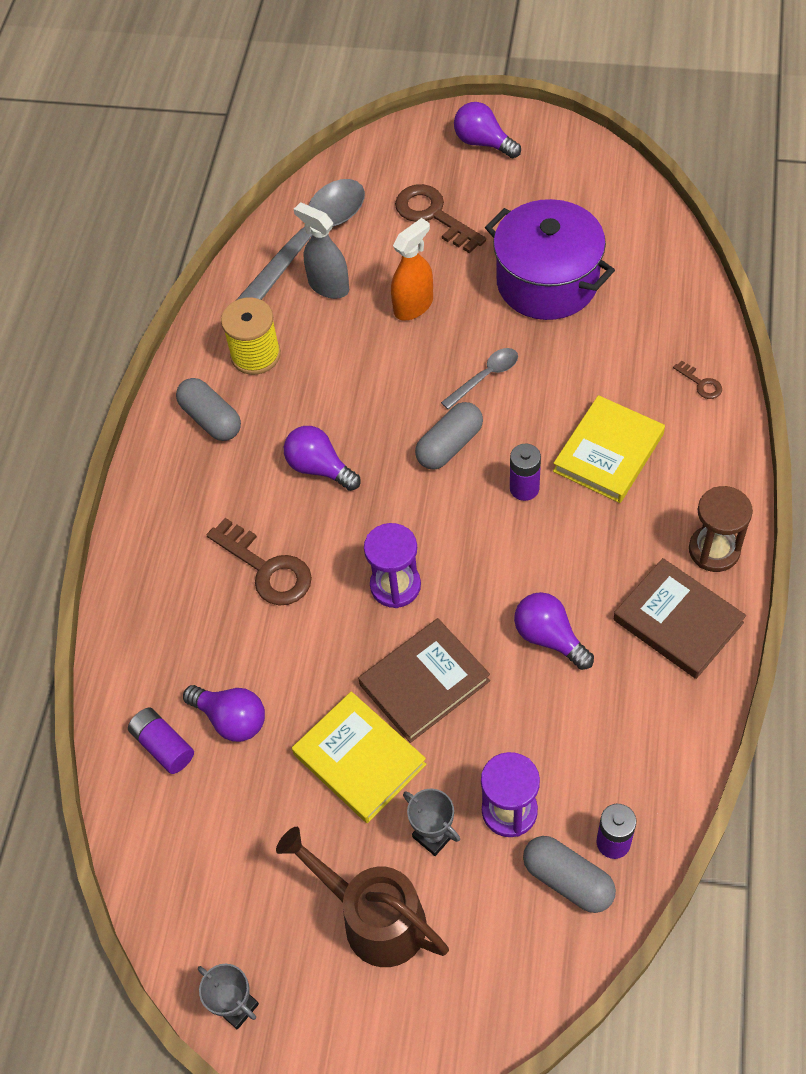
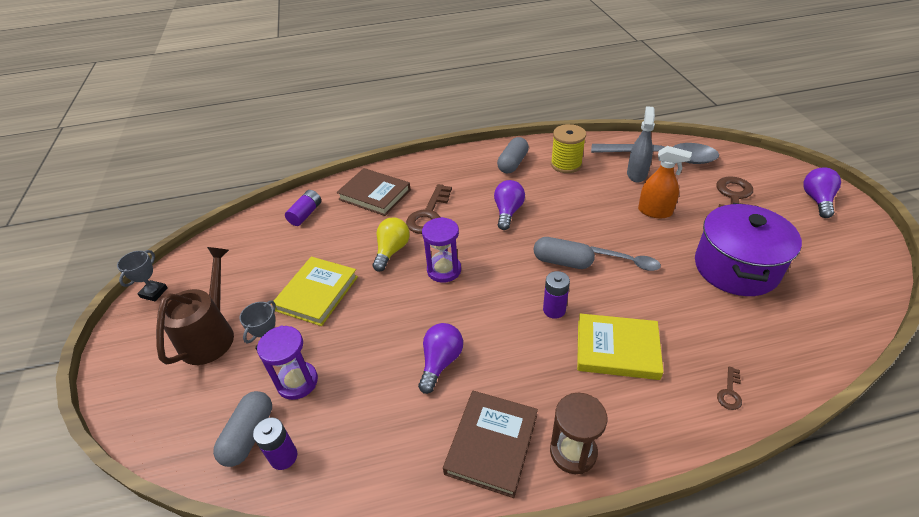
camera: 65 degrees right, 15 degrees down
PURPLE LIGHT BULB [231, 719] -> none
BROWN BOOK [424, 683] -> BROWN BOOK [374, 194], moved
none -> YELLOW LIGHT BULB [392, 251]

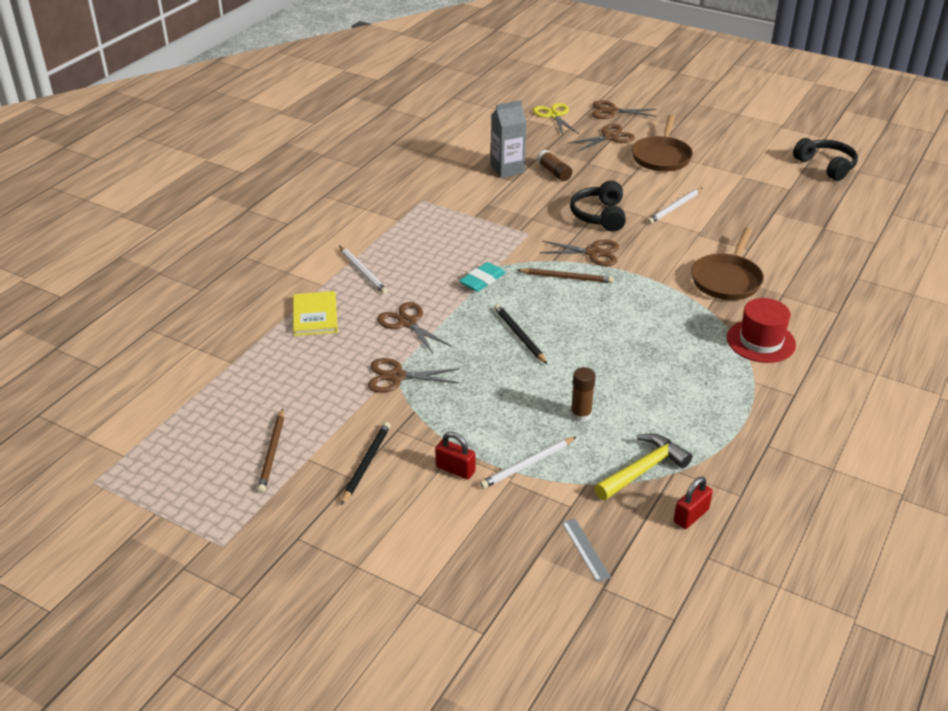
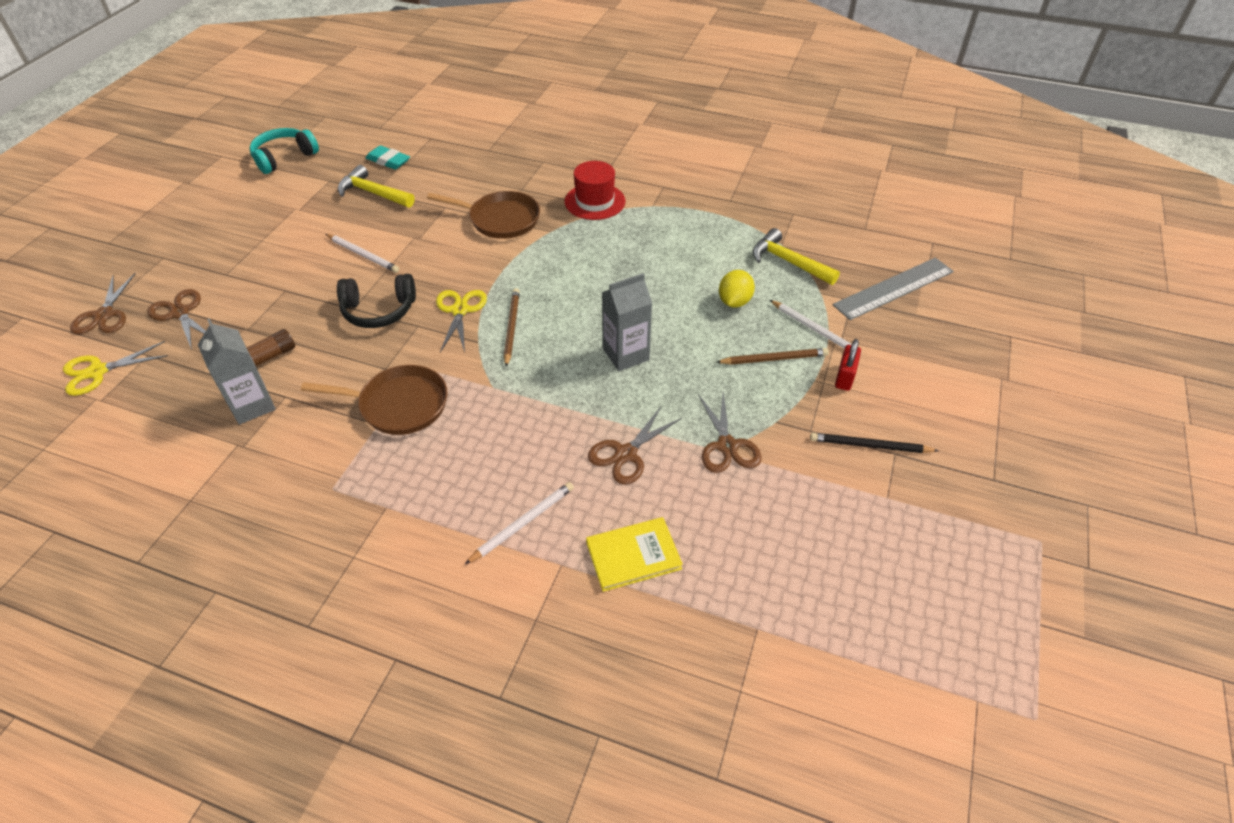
camera: 100 degrees left, 10 degrees up
BROWN PENCIL [272, 453] -> BROWN PENCIL [774, 359], moved
TURQUOISE ERASER [482, 280] -> TURQUOISE ERASER [388, 161], moved
BLACK PENCIL [519, 335] -> GREY CARTON [626, 354]
BROWN SCISSORS [593, 253] -> YELLOW SCISSORS [460, 310]
GREY RULER [585, 549] -> GREY RULER [894, 288], x2.07
BROWN GLUE STICK [581, 415] -> YELLOW LEMON [734, 302]
BROWN PAN [661, 156] -> BROWN PAN [398, 405], moved
RED PADLOCK [691, 516] -> none
BLACK HEADPHONES [826, 166] -> TURQUOISE HEADPHONES [284, 158]
none -> YELLOW HAMMER [373, 193]

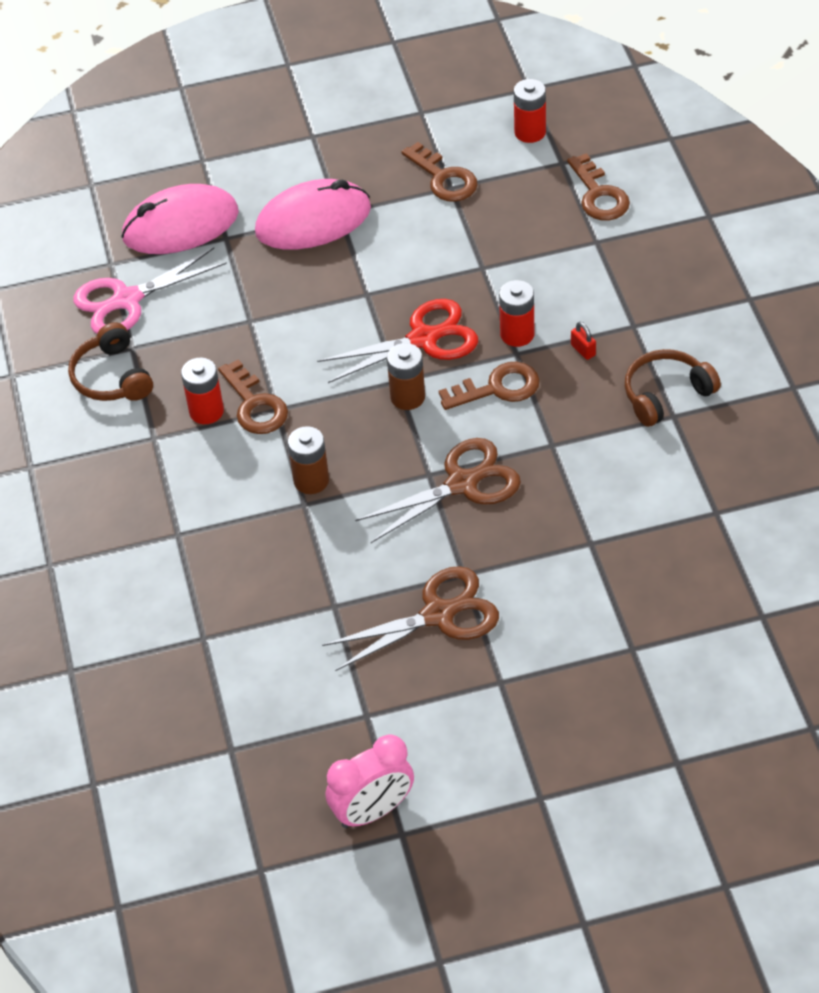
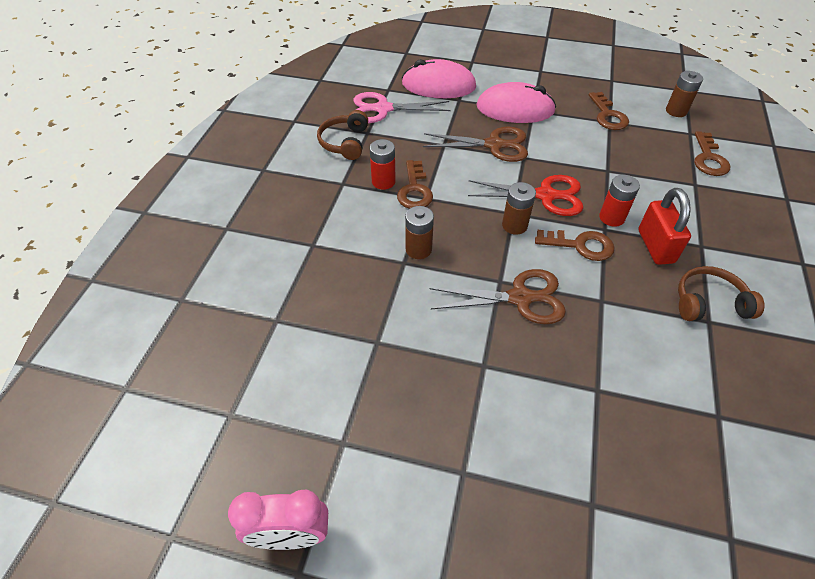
camera: 25 degrees right, 0 degrees up
BROWN SCISSORS [438, 615] -> BROWN SCISSORS [494, 145], moved
RED BATTERY [530, 132] -> BROWN BATTERY [676, 111]
RED PADLOCK [583, 350] -> RED PADLOCK [655, 246], x2.38

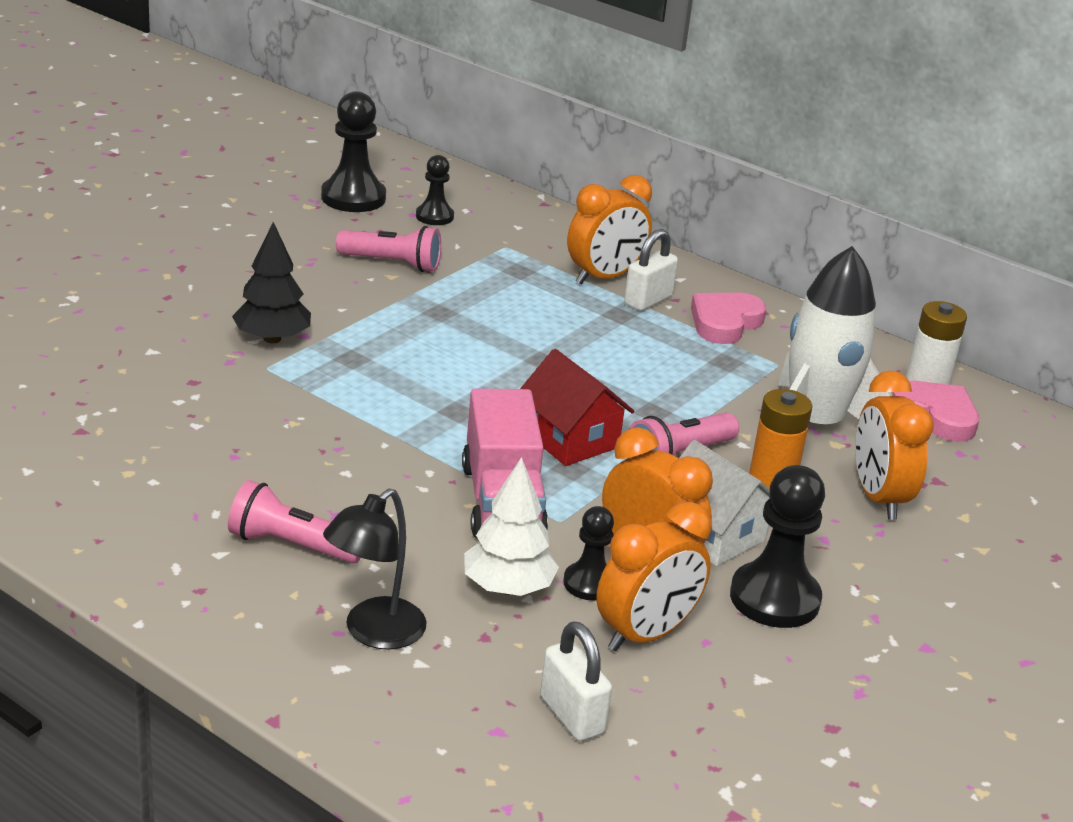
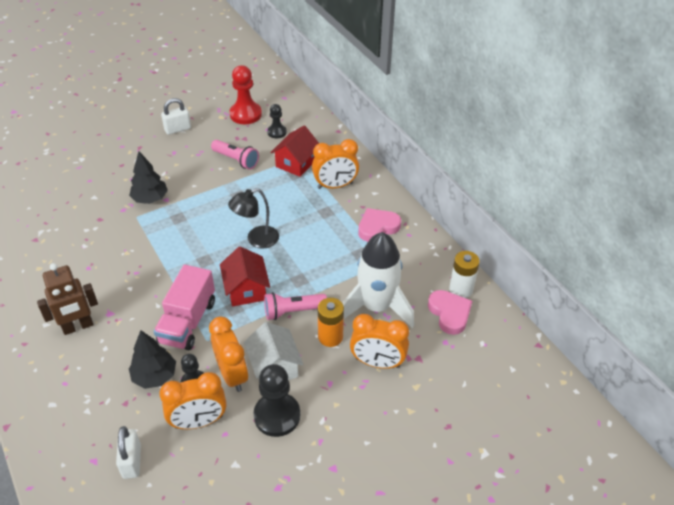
camera: 25 degrees right, 15 degrees up
PINK FLASHLIGHT [292, 545] -> BROWN ROBOT [78, 327]
BLACK PAWN [353, 197] -> RED PAWN [245, 114]
BLACK LAMP [374, 633] -> BLACK LAMP [256, 240], moved
WHITE TREE [508, 588] -> BLACK TREE [155, 376]
WHITE PADLOCK [648, 300] -> WHITE PADLOCK [177, 129], moved
ORANGE CLOCK [878, 498] -> ORANGE CLOCK [377, 362], 90 degrees counterclockwise
none -> RED HOUSE [296, 163]

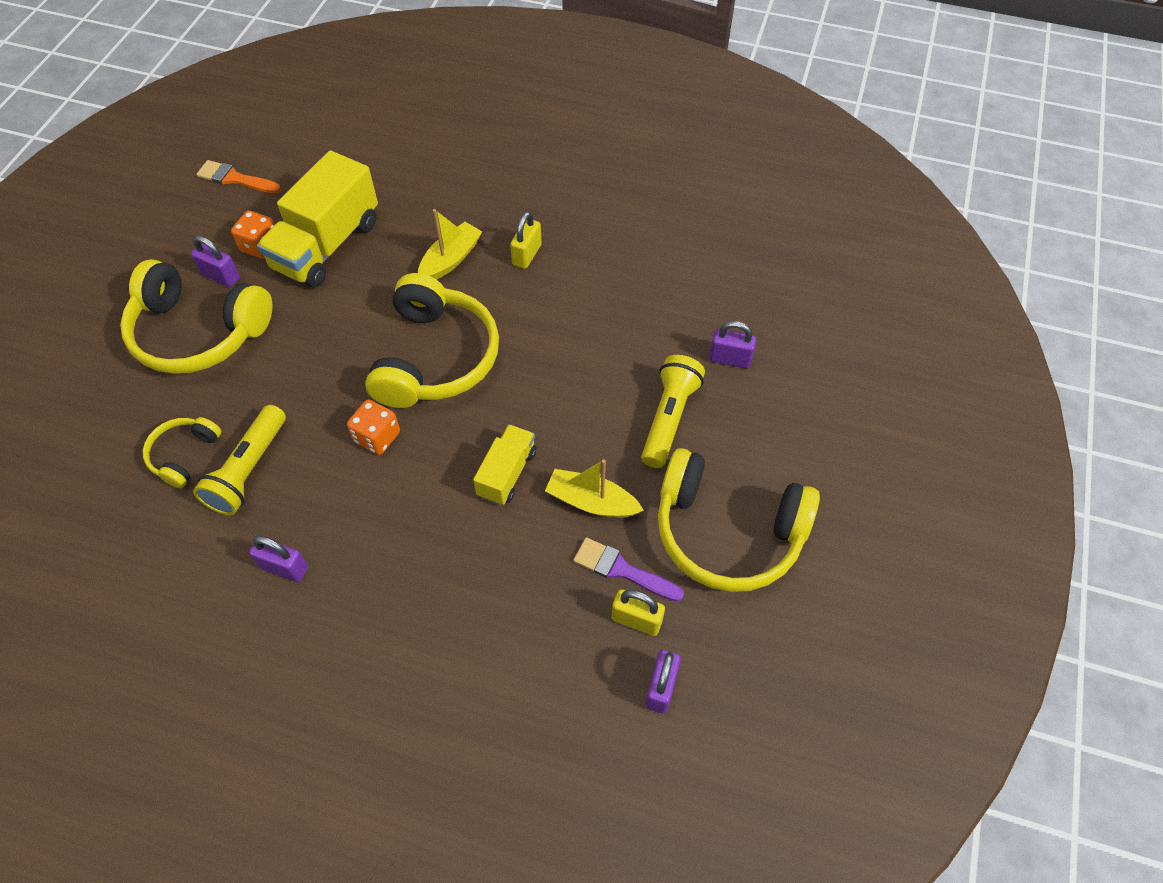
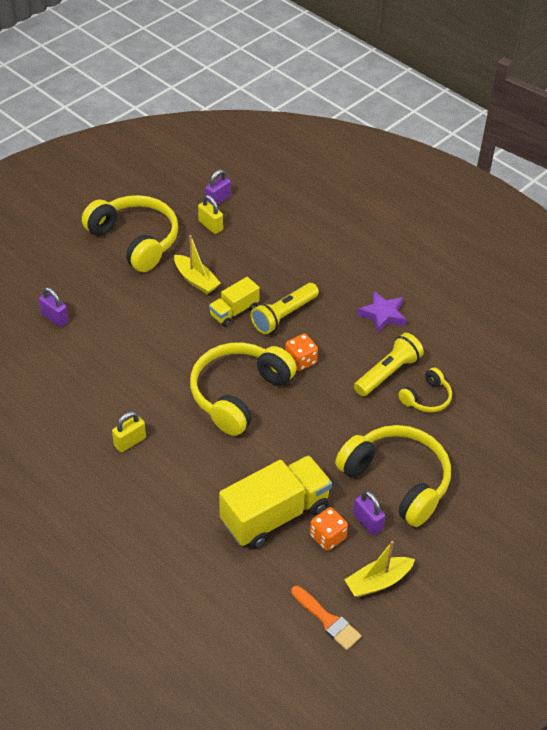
camera: 155 degrees left, 10 degrees down
PURPLE PADLOCK [284, 567] -> PURPLE STAR [383, 315]
YELLOW BOAT [450, 260] -> YELLOW BOAT [378, 582], moved
PURPLE BRUSH [622, 570] -> none
YELLOW FLASHLIGHT [669, 418] -> YELLOW FLASHLIGHT [283, 315], moved

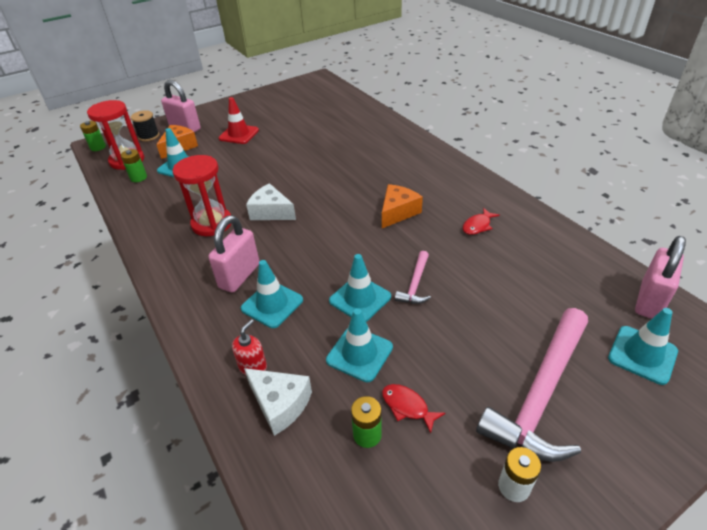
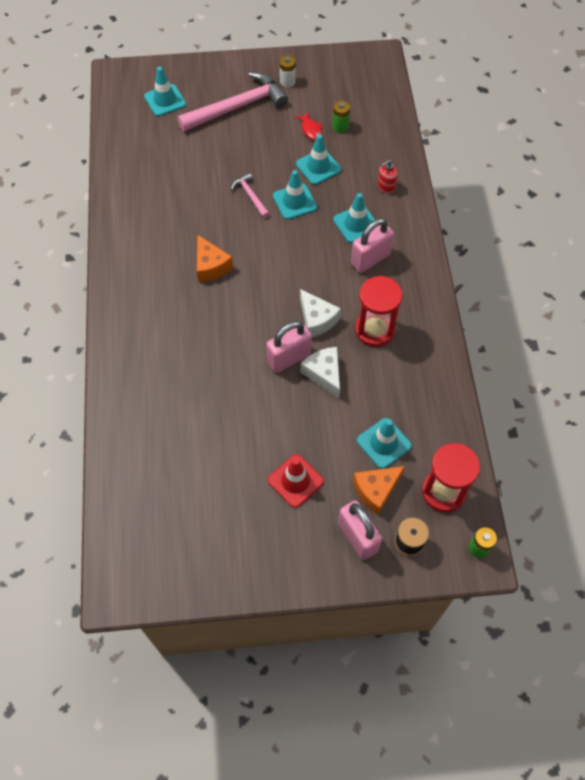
camera: 155 degrees left, 20 degrees up
GREEN BATTERY [138, 178] -> none
WHITE CHEESE [280, 404] -> WHITE CHEESE [324, 374], moved
ORANGE CHEESE [398, 212] -> ORANGE CHEESE [211, 266], 90 degrees counterclockwise
PINK HAMMER [415, 284] -> PINK HAMMER [250, 195], 75 degrees counterclockwise
RED FISH [478, 226] -> none
PINK PADLOCK [649, 301] -> PINK PADLOCK [289, 358], moved

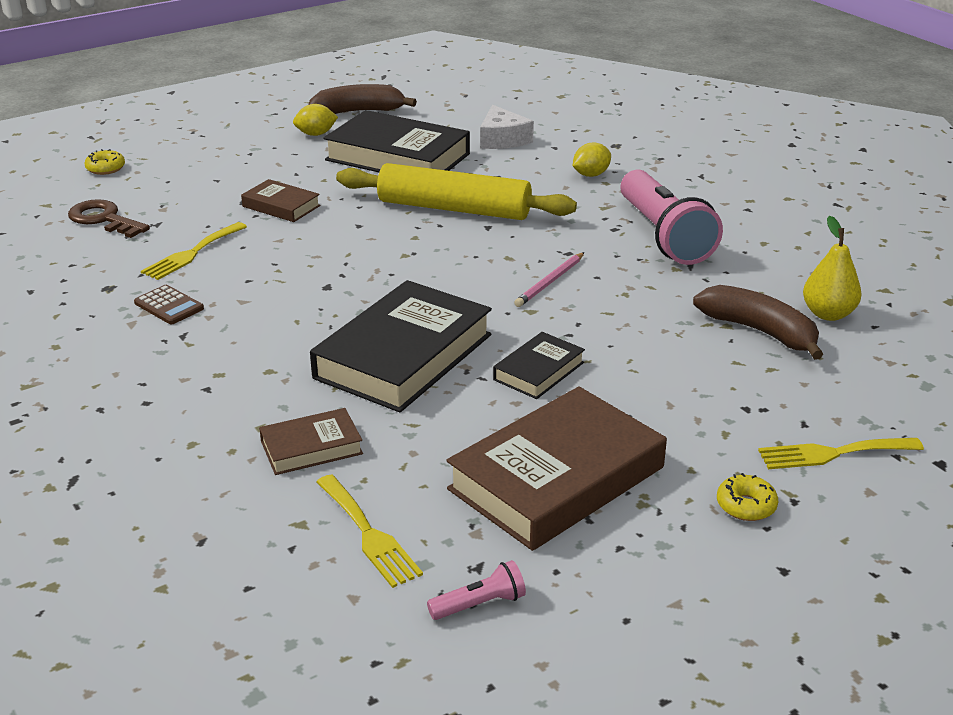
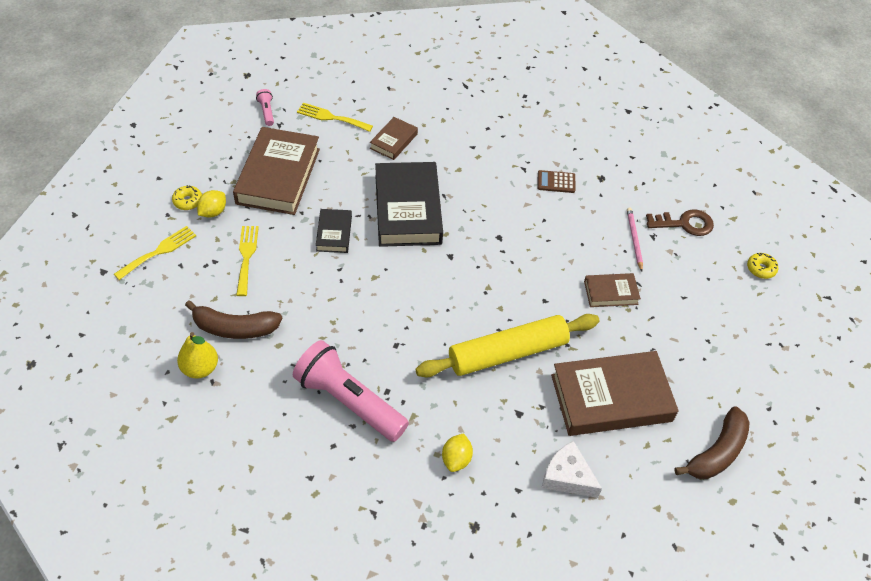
camera: 140 degrees right, 20 degrees up
YELLOW FORK [192, 253] -> YELLOW FORK [246, 257], moved
YELLOW LEMON [316, 134] -> YELLOW LEMON [213, 212], moved
BLACK BOOK [397, 157] -> BROWN BOOK [611, 398]
PINK FLASHLIGHT [480, 604] -> PINK FLASHLIGHT [267, 112], 135 degrees clockwise
PINK PENCIL [550, 282] -> PINK PENCIL [634, 239], moved

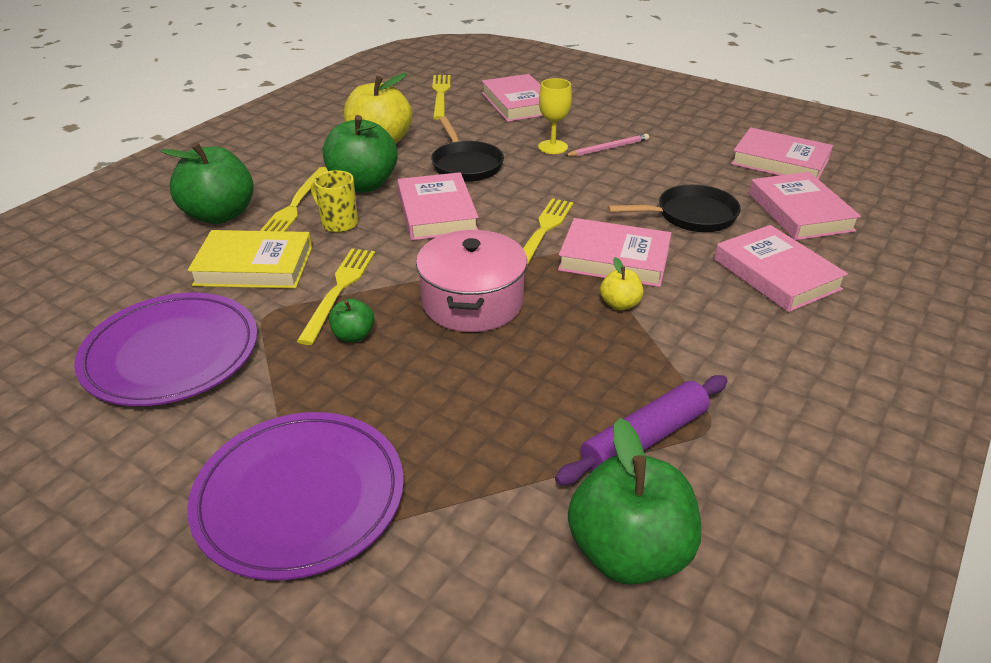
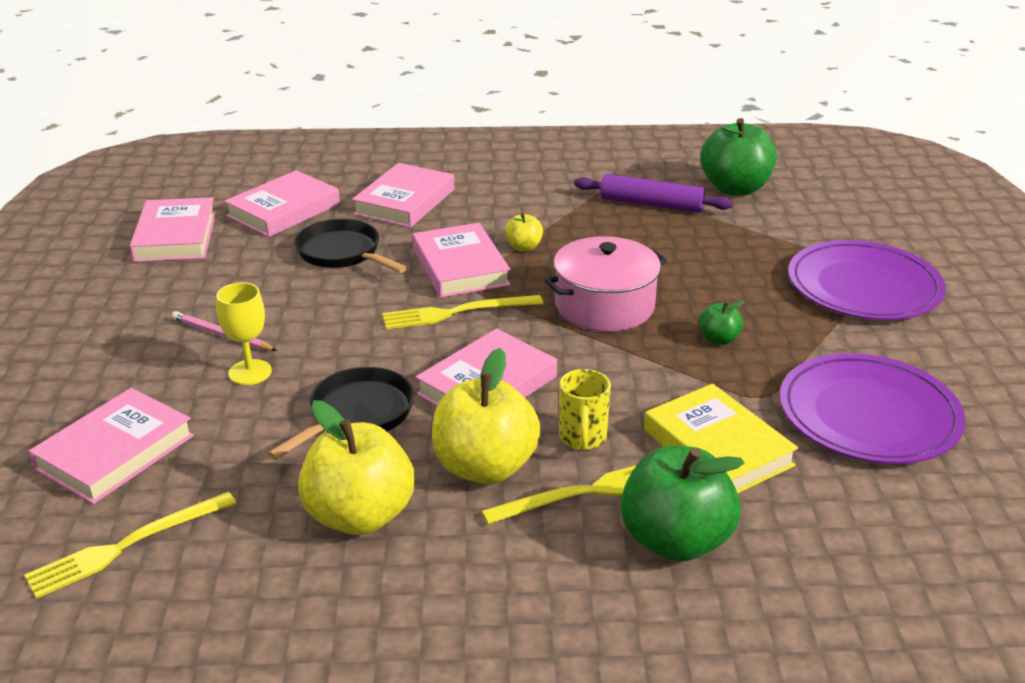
camera: 125 degrees left, 5 degrees down
YELLOW FORK [339, 290] -> none
GREEN APPLE [363, 185] -> YELLOW APPLE [485, 467]

